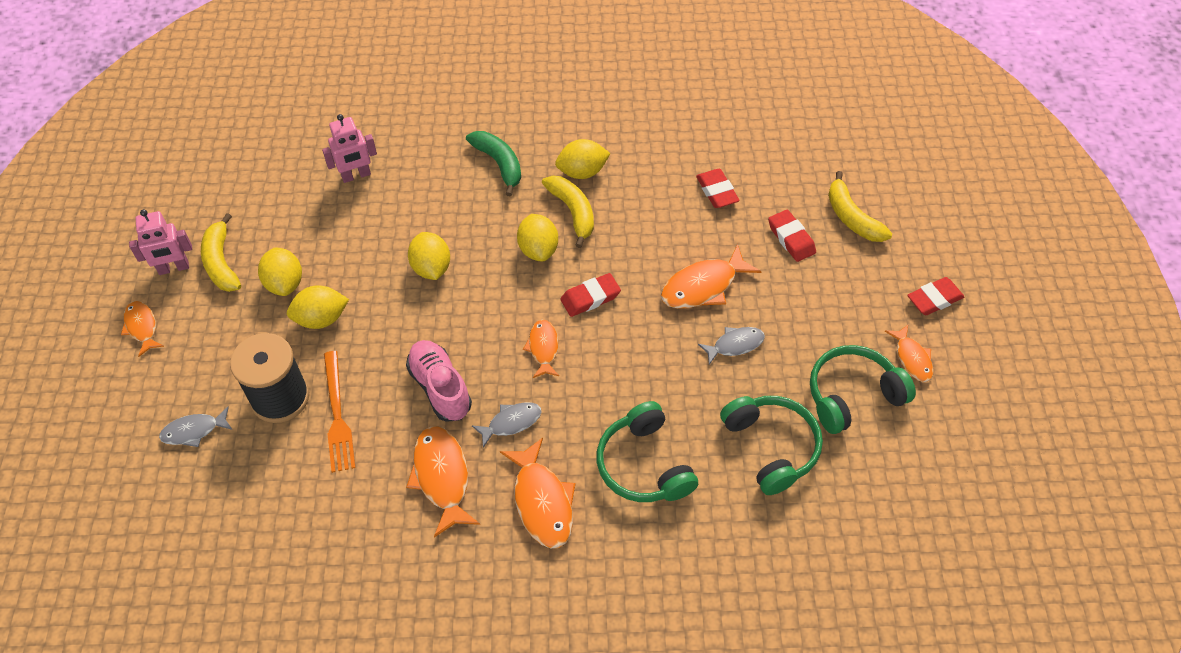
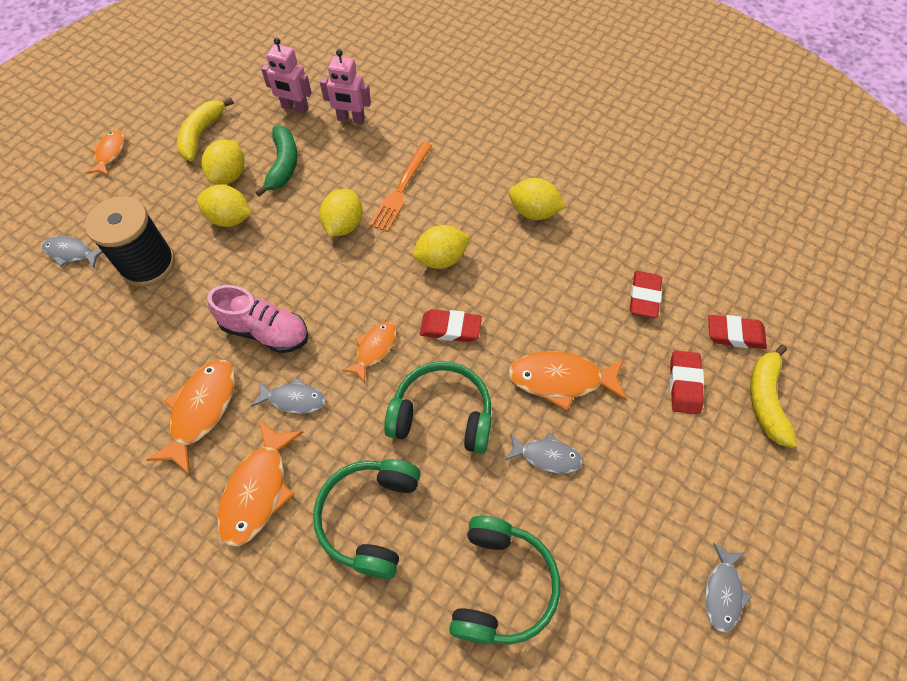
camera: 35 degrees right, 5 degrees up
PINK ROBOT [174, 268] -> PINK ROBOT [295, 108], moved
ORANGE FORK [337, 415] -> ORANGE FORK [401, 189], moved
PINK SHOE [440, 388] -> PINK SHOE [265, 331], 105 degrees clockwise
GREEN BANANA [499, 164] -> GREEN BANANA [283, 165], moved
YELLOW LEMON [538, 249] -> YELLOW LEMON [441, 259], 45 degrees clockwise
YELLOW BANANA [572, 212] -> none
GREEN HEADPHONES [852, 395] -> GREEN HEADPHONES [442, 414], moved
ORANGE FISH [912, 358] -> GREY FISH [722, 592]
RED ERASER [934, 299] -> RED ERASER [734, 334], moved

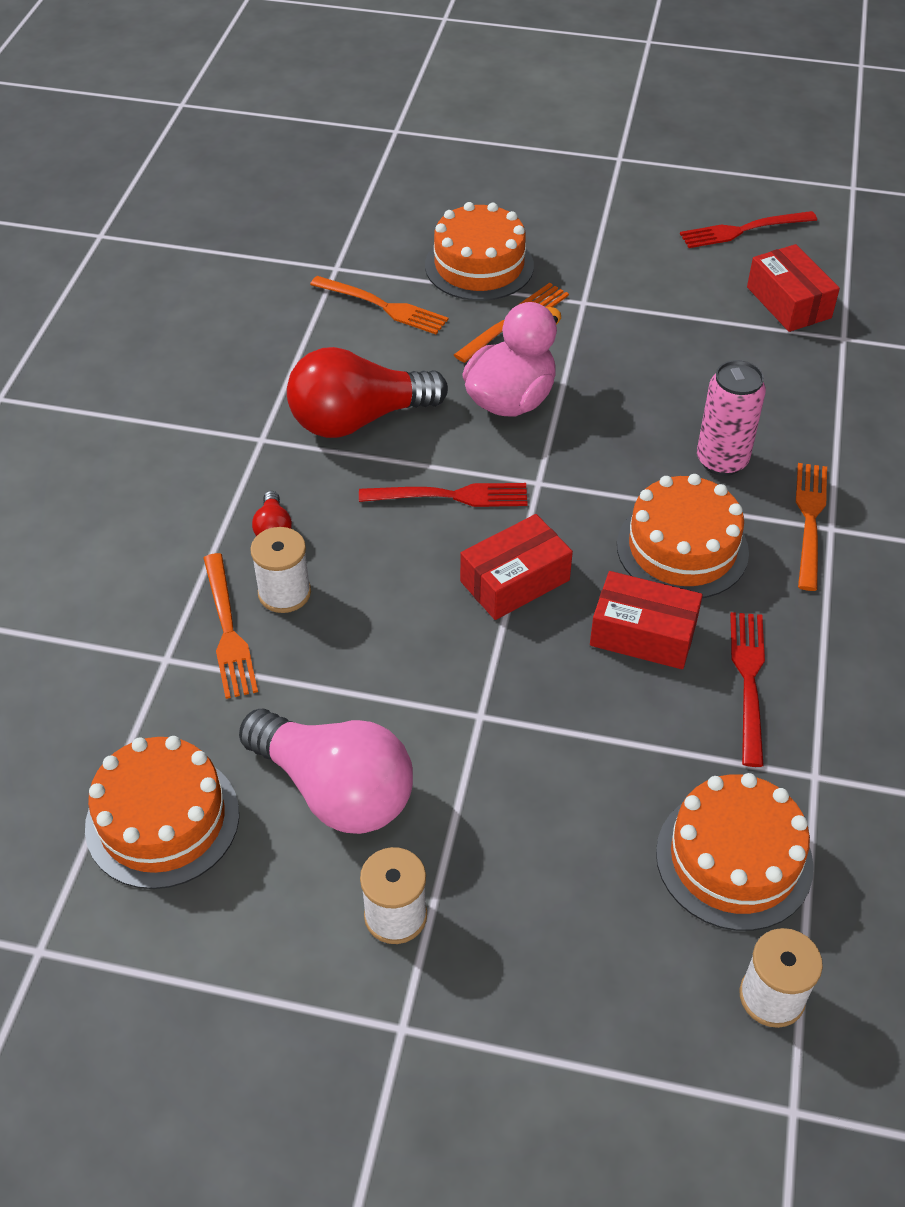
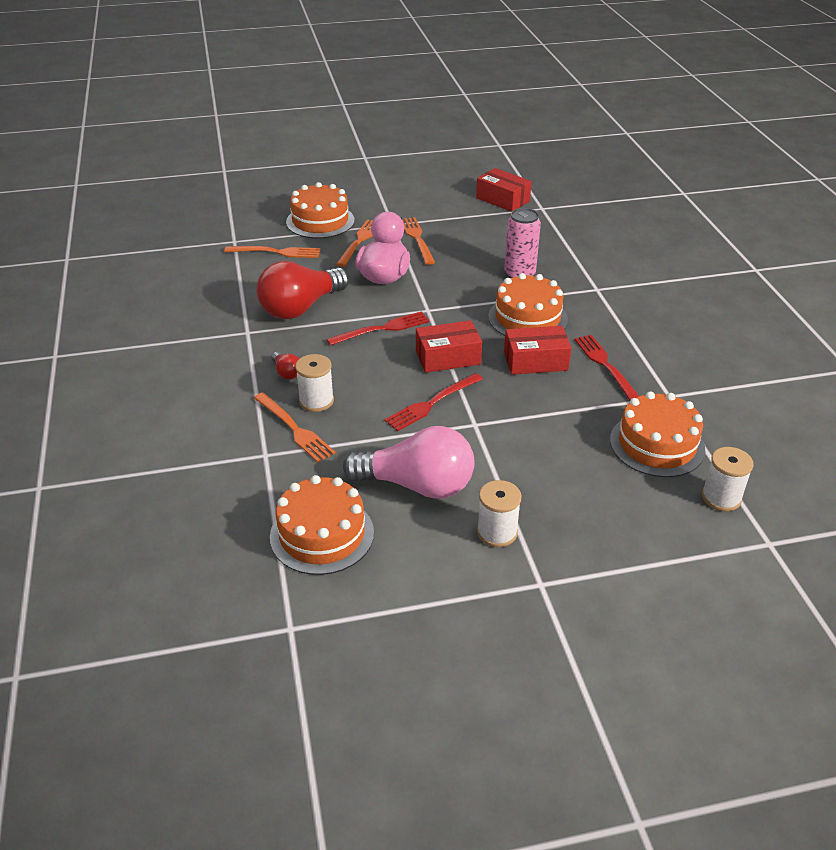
camera: 25 degrees left, 10 degrees down
RED BOX [514, 581] -> RED BOX [448, 357], 45 degrees clockwise
RED FORK [742, 230] -> RED FORK [431, 404], moved
ORANGE FORK [809, 519] -> ORANGE FORK [417, 238], moved

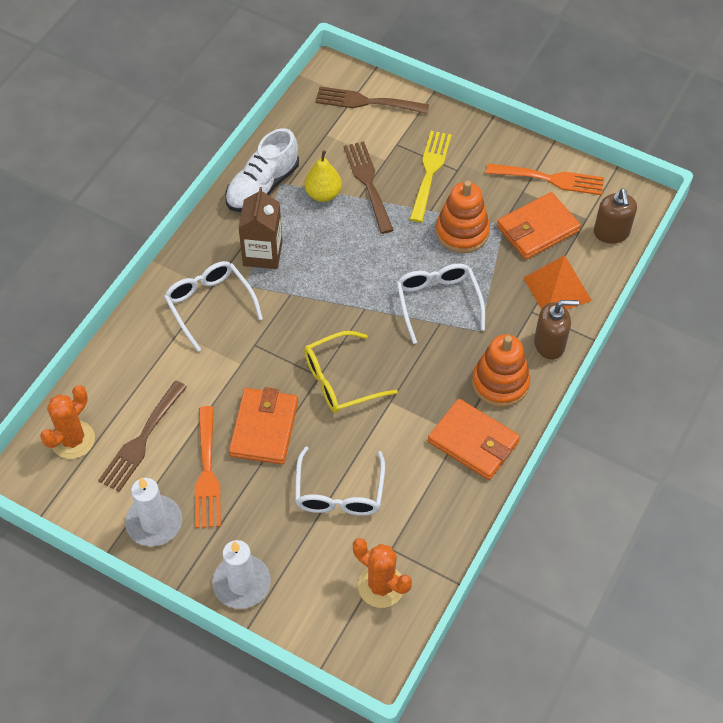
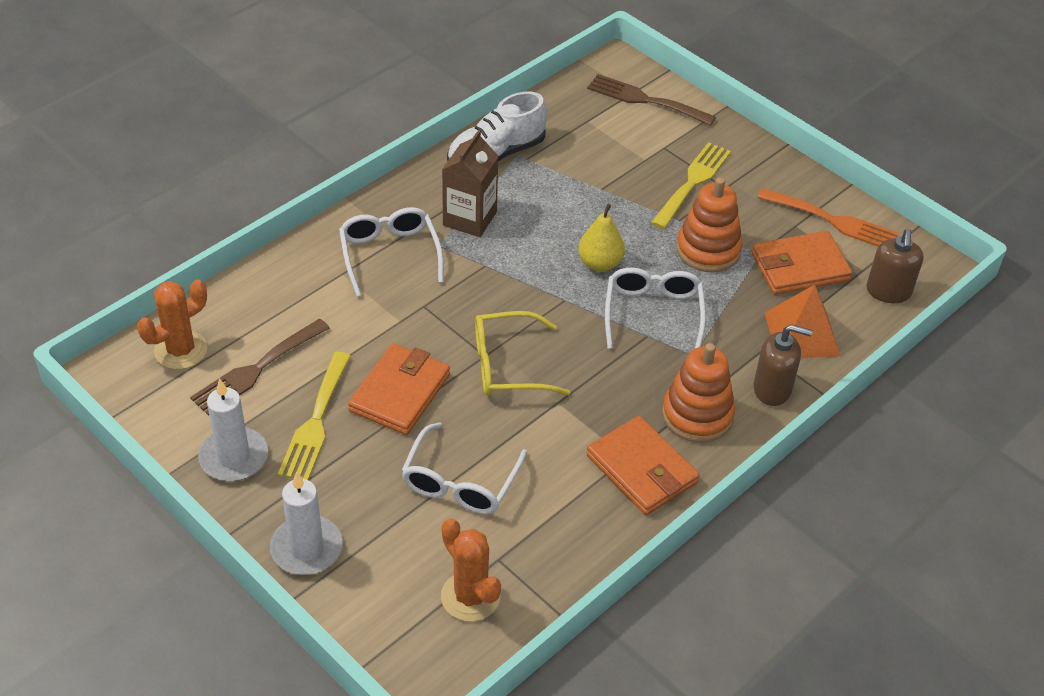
camera: 15 degrees right, 10 degrees down
ORANGE FORK [207, 473] -> YELLOW FORK [315, 422]
YELLOW PEAR [323, 194] -> YELLOW PEAR [600, 263], moved
BROWN FORK [368, 183] -> none

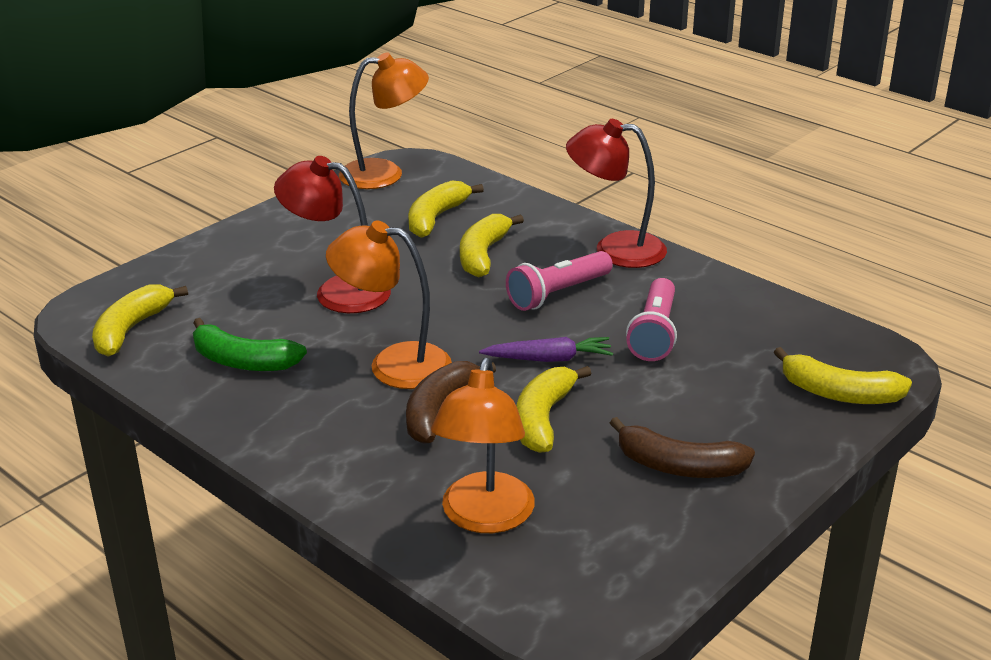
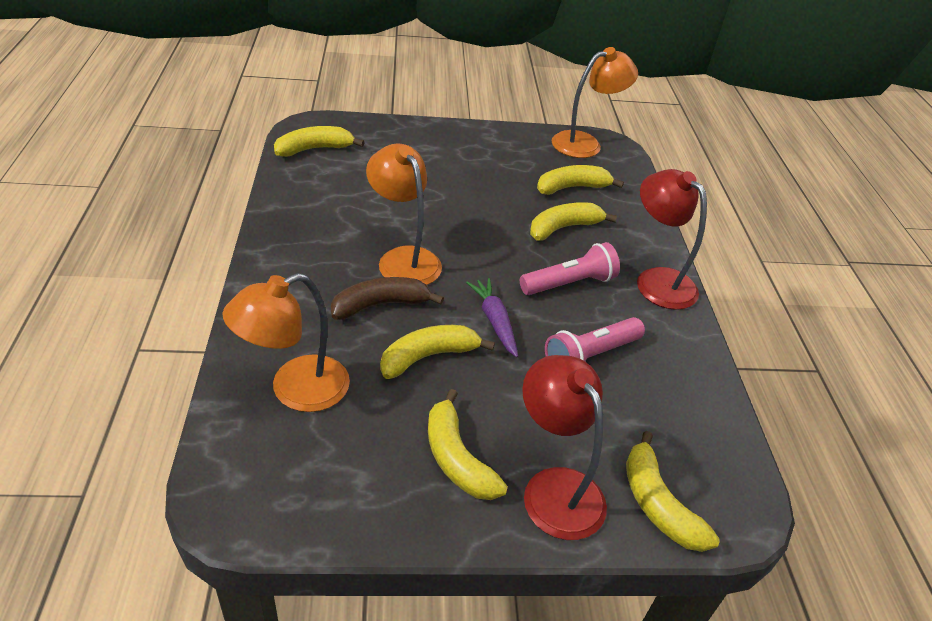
camera: 40 degrees right, 10 degrees up
GREEN BANANA [243, 361] -> none
RED LAMP [338, 291] -> RED LAMP [555, 488], moved
ORANGE LAMP [385, 174] -> ORANGE LAMP [585, 143], 60 degrees counterclockwise
PURPLE CARROT [549, 359] -> PURPLE CARROT [494, 321], 150 degrees counterclockwise
PINK FLASHLIGHT [557, 294] -> PINK FLASHLIGHT [569, 283], 150 degrees clockwise
BROWN BANANA [679, 466] -> YELLOW BANANA [457, 458]

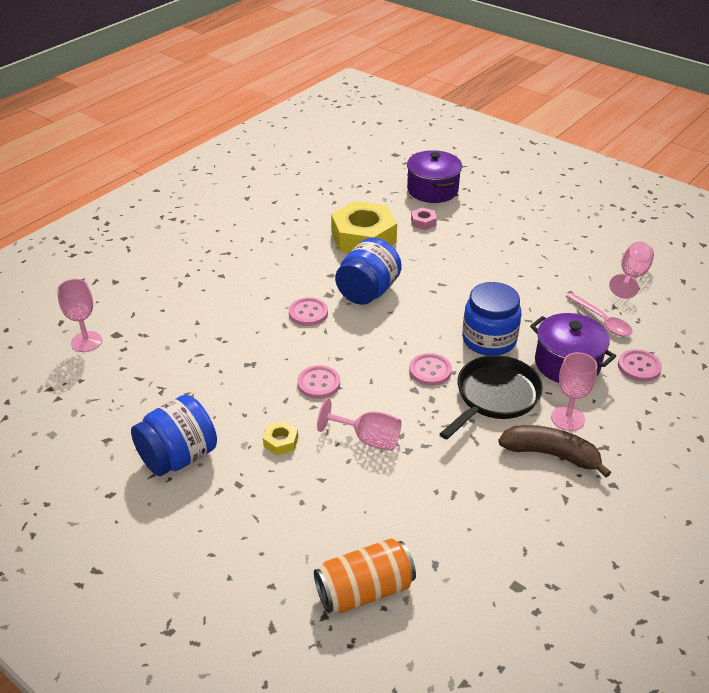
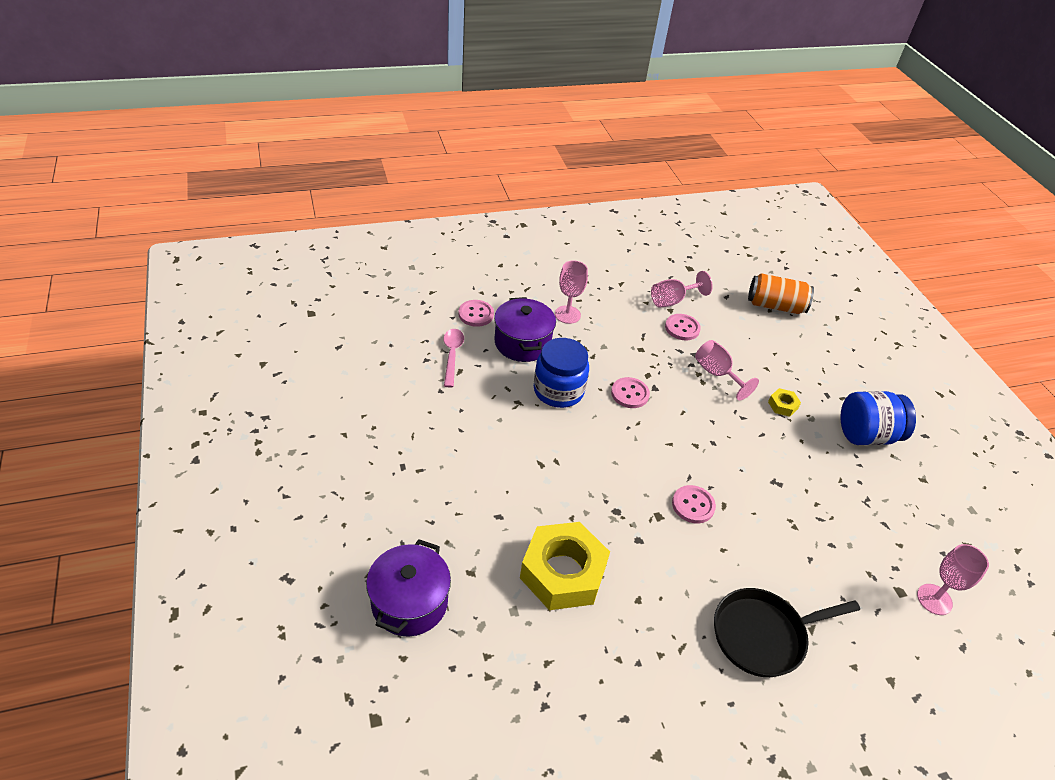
camera: 150 degrees left, 5 degrees up
PINK BUTTON [318, 383] -> PINK BUTTON [682, 328], moved
BLUE JAR [368, 292] -> none
PINK NUT [423, 222] -> none
BLACK PAN [494, 396] -> BLACK PAN [763, 635], moved
BROWN BANANA [551, 454] -> none
PINK GOBLET [631, 276] -> PINK GOBLET [672, 300], moved

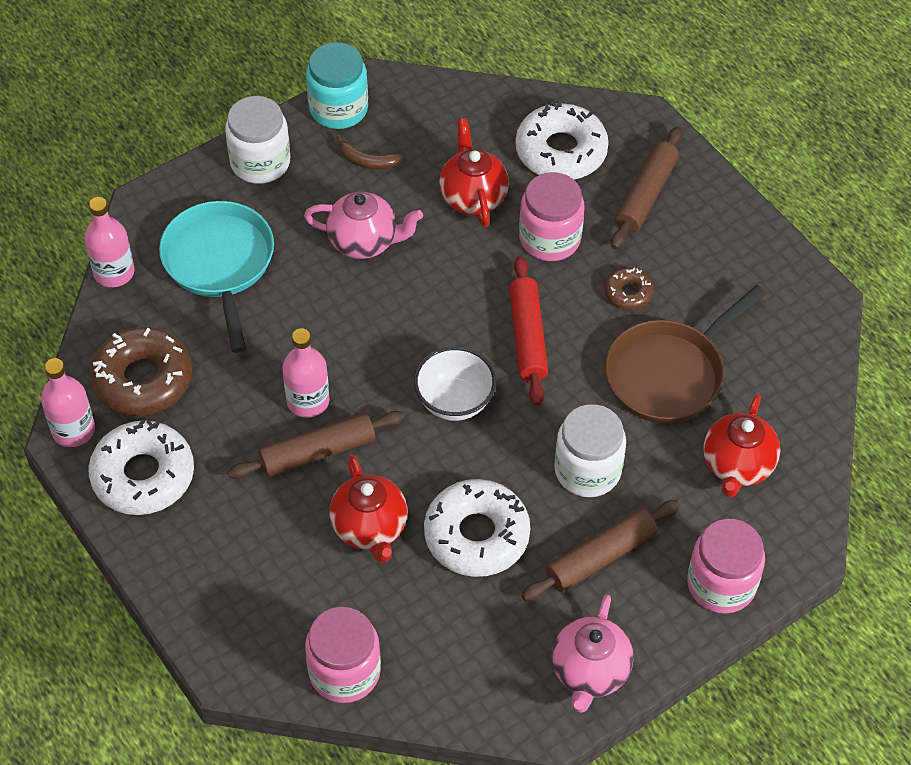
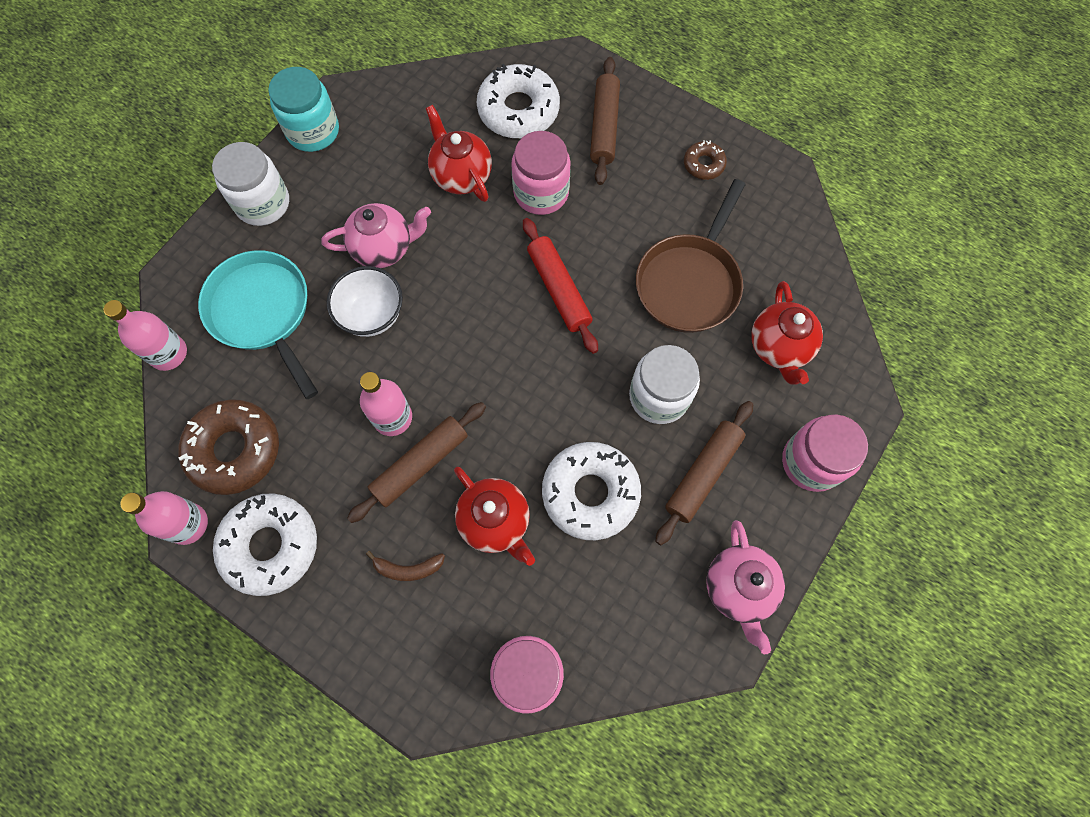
camera: 20 degrees left, 15 degrees up
BROWN BANANA [367, 161] -> BROWN BANANA [408, 568], moved
WHITE BOWL [454, 402] -> WHITE BOWL [372, 315], moved
BROWN DONUT [628, 293] -> BROWN DONUT [703, 164], moved

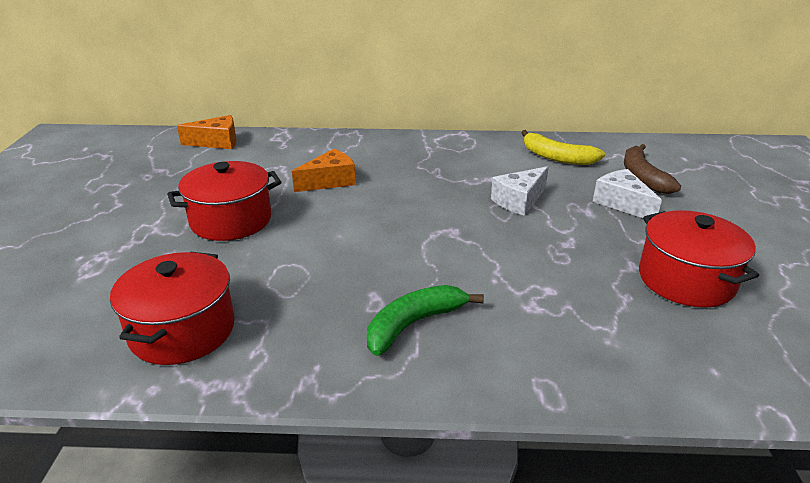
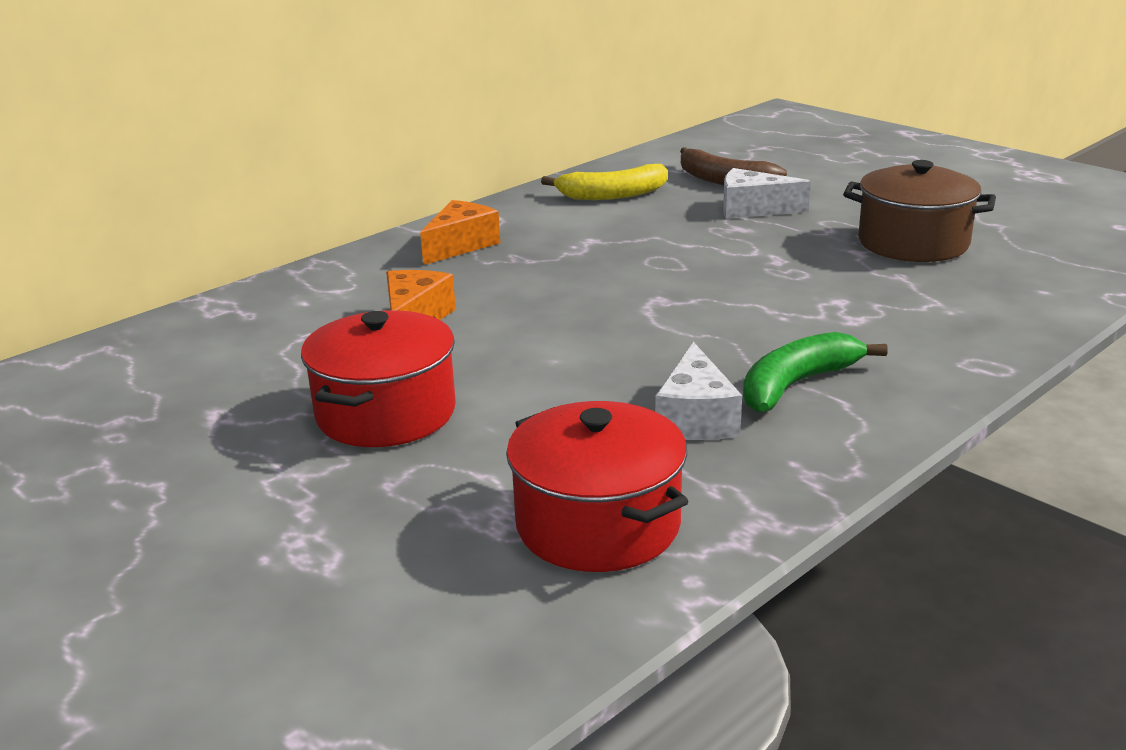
camera: 45 degrees left, 5 degrees down
ORANGE CHEESE [217, 142] -> ORANGE CHEESE [460, 245], moved
GREEN BANANA [414, 324] -> GREEN BANANA [797, 384], 45 degrees clockwise
WHITE CHEESE [519, 200] -> WHITE CHEESE [695, 418], moved
RED POT [686, 280] -> BROWN POT [913, 243]

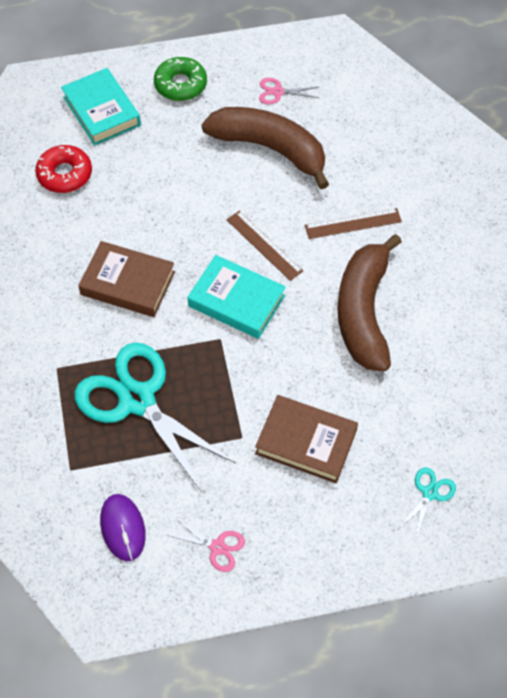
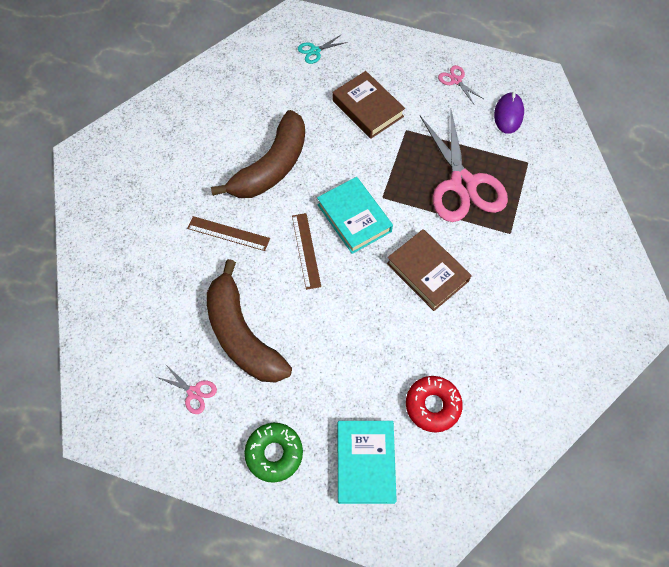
camera: 150 degrees left, 5 degrees up
TURQUOISE SCISSORS [137, 400] -> PINK SCISSORS [462, 184]

